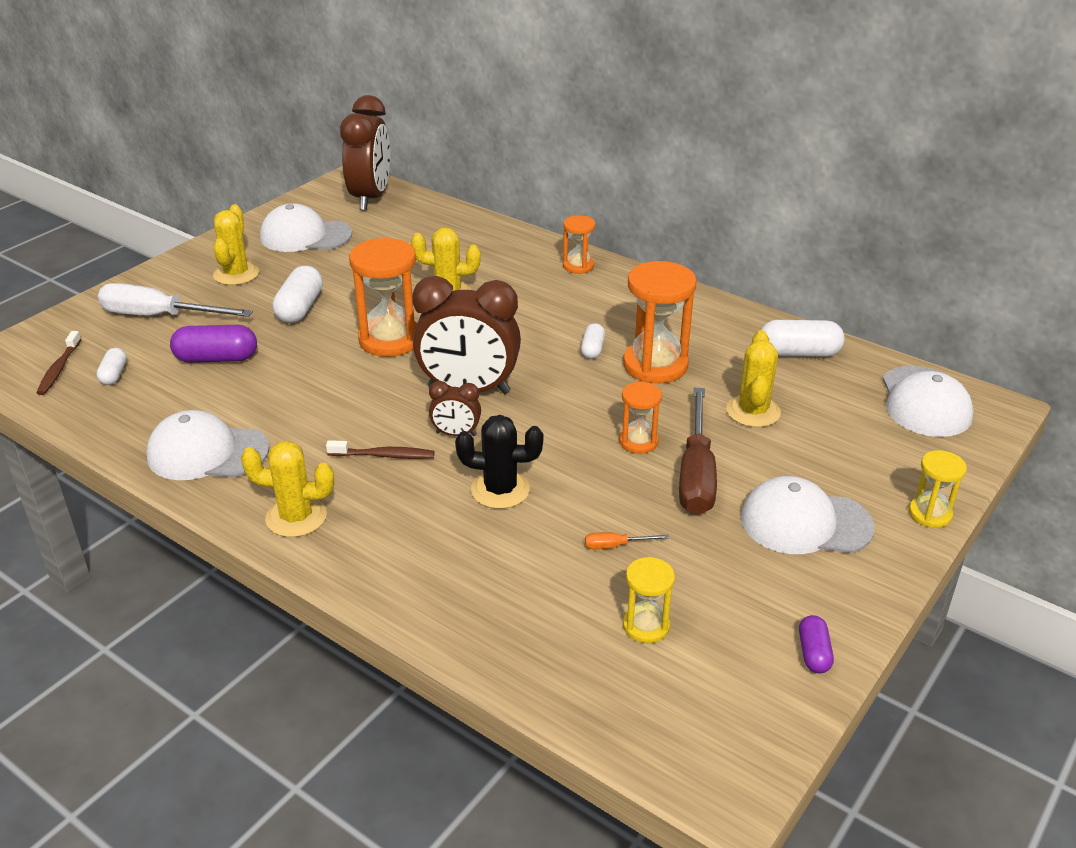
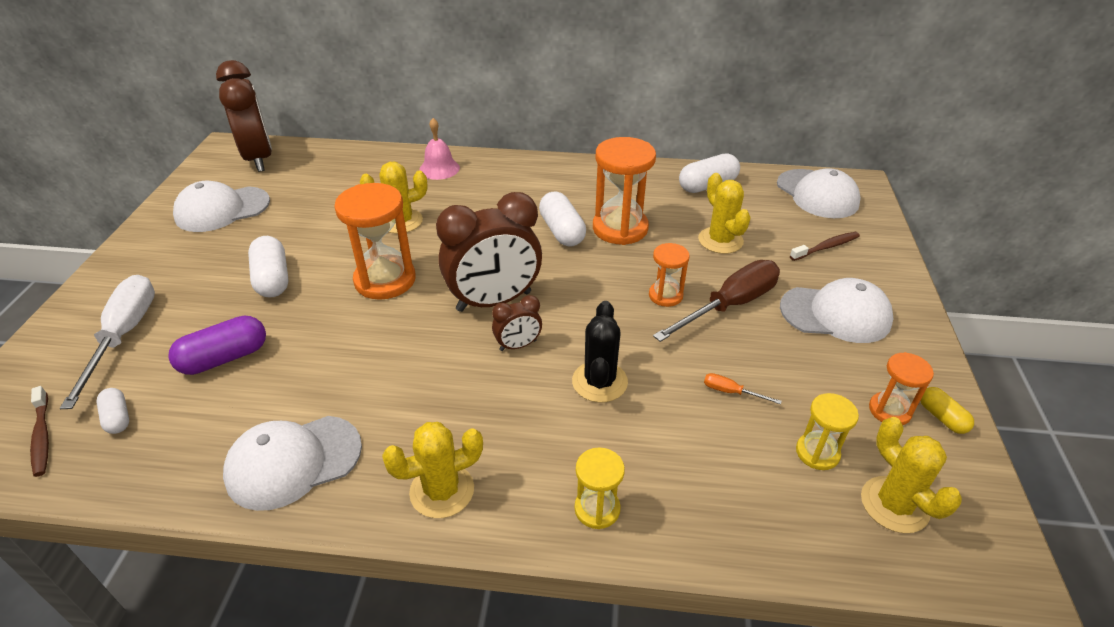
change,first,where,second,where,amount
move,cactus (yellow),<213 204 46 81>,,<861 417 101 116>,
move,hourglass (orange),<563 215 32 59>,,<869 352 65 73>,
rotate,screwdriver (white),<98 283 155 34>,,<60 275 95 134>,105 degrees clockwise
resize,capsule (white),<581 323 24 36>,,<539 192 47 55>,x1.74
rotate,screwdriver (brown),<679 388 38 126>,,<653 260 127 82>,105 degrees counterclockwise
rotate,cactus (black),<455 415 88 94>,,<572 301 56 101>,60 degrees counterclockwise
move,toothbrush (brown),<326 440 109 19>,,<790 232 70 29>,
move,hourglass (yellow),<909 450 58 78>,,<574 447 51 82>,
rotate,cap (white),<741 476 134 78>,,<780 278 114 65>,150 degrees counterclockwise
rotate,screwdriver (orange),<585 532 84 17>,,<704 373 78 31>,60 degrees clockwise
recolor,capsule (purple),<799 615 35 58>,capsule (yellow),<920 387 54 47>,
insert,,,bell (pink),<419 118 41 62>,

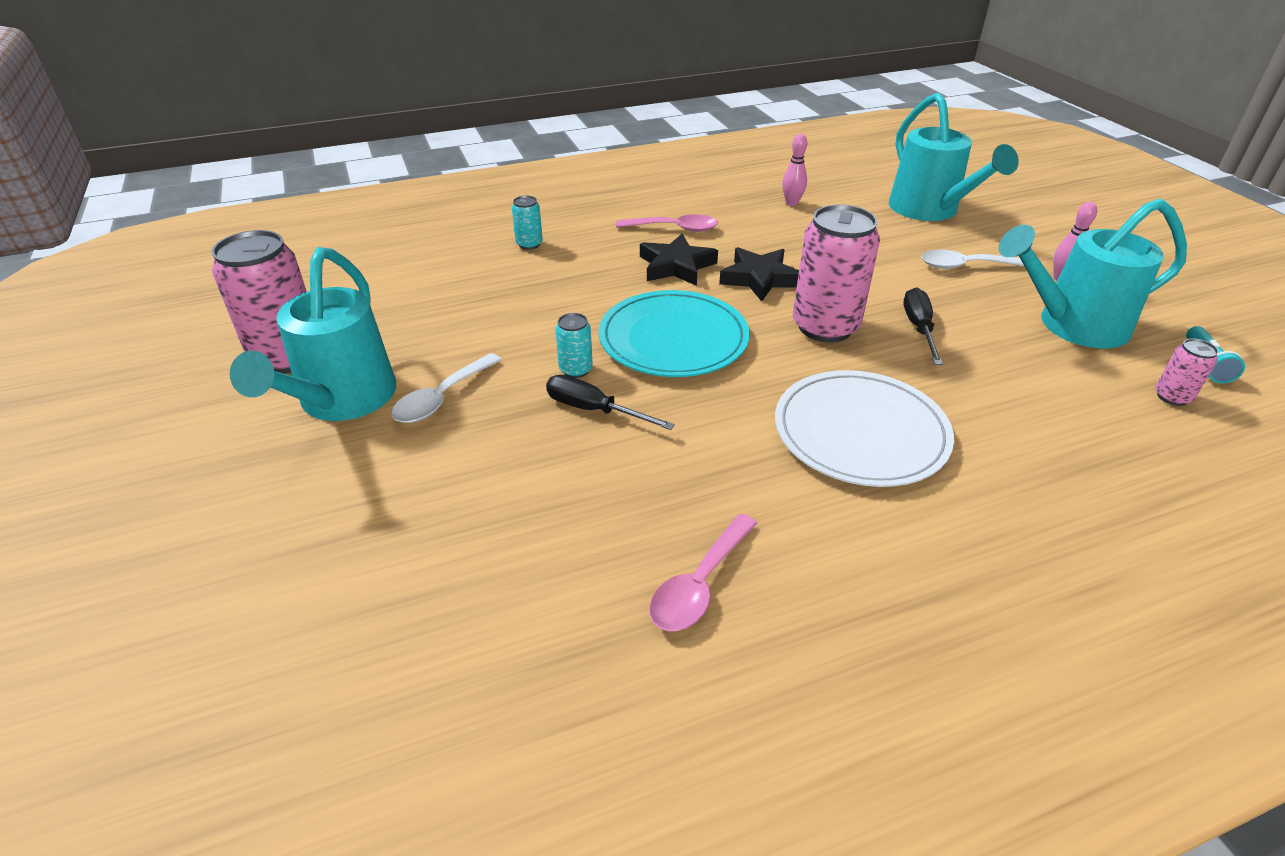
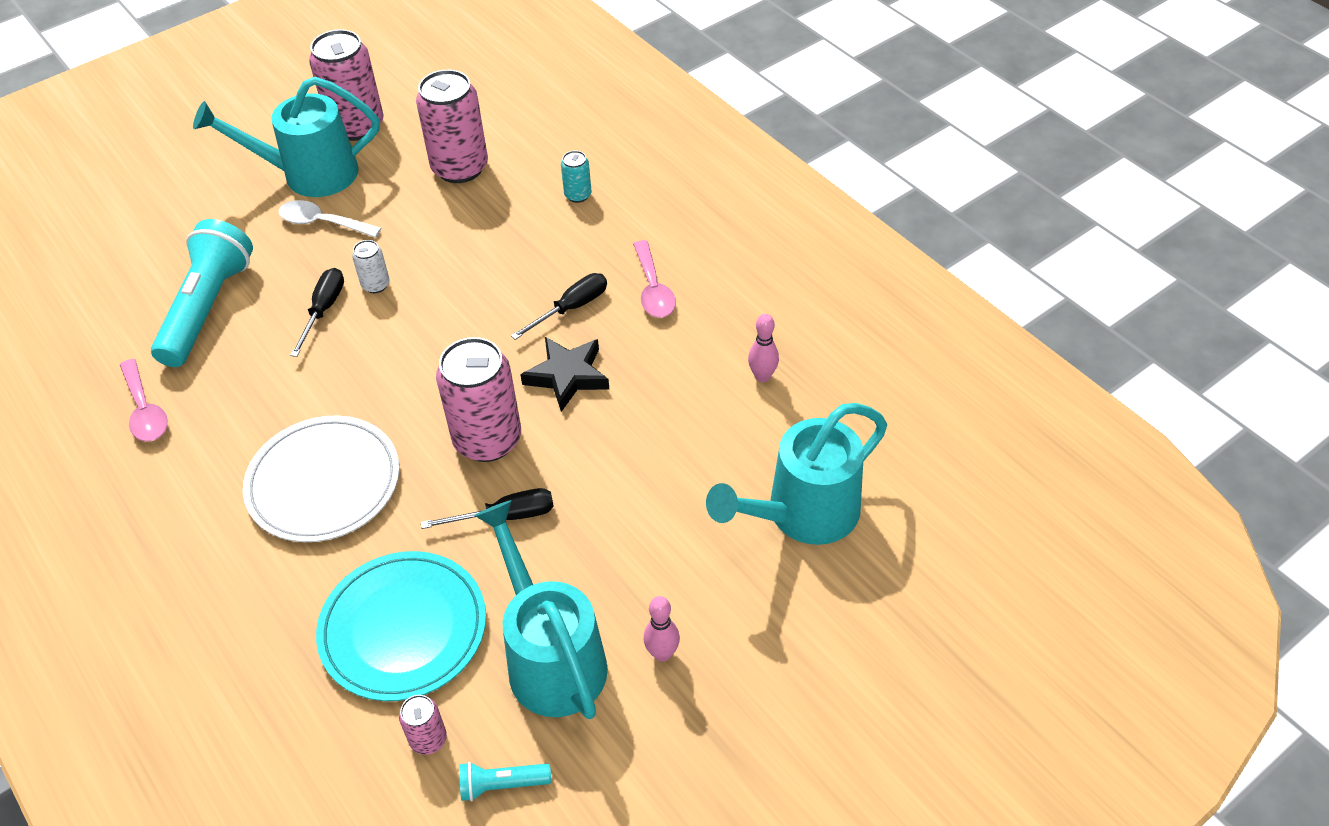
change,first,where,second,where,amount
replace,star (black),<640 234 78 52>,screwdriver (black),<511 273 96 67>,
delete,spoon (white),<921 249 103 20>,,,
move,plate (turquoise),<599 290 151 87>,,<316 551 170 150>,
recolor,can (turquoise),<555 313 38 65>,can (white),<352 240 38 53>,
rotate,spoon (pink),<649 514 109 117>,,<120 359 48 83>,135 degrees counterclockwise
insert,,,can (pink),<416 70 72 113>,
insert,,,flashlight (turquoise),<151 219 102 148>,

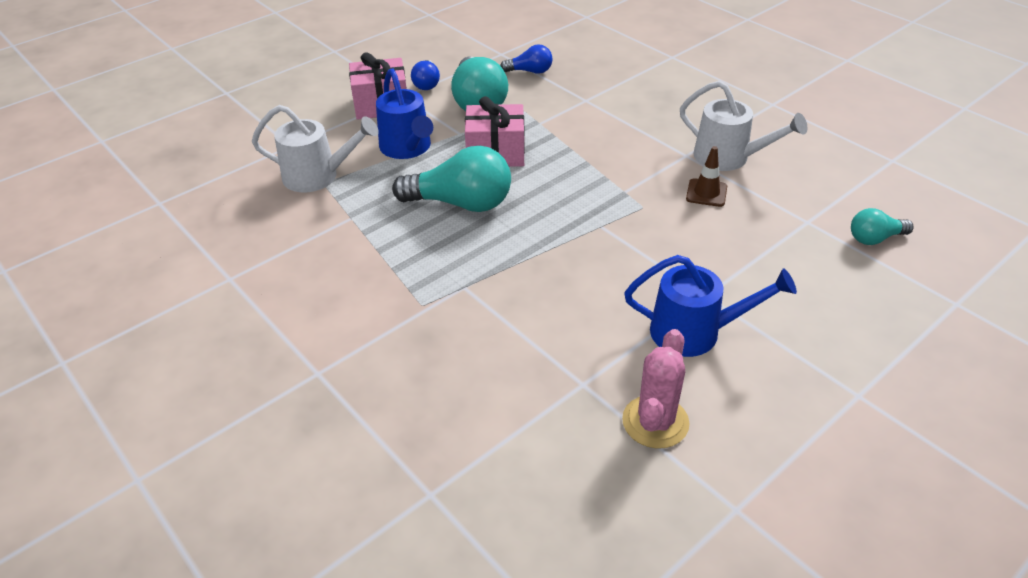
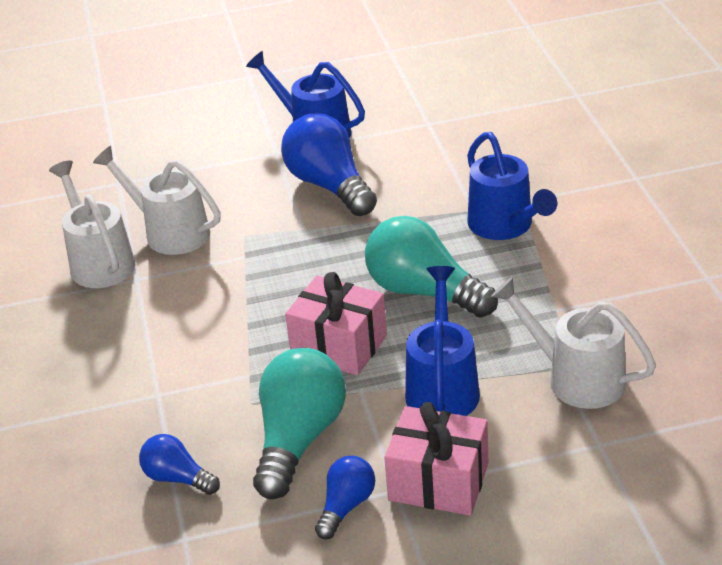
change,first,where,second,where,amount
replace,traffic cone (brown),<686 146 41 61>,watering can (white),<93 146 128 109>,
delete,light bulb (turquoise),<851 208 63 37>,,,
delete,cactus (pink),<622 329 68 120>,,,
insert,,,light bulb (blue),<281 113 96 103>,
insert,,,watering can (blue),<467 132 90 108>,

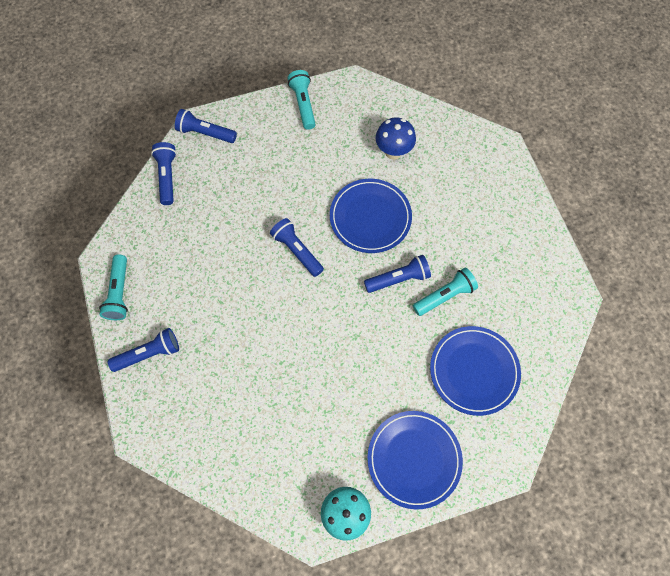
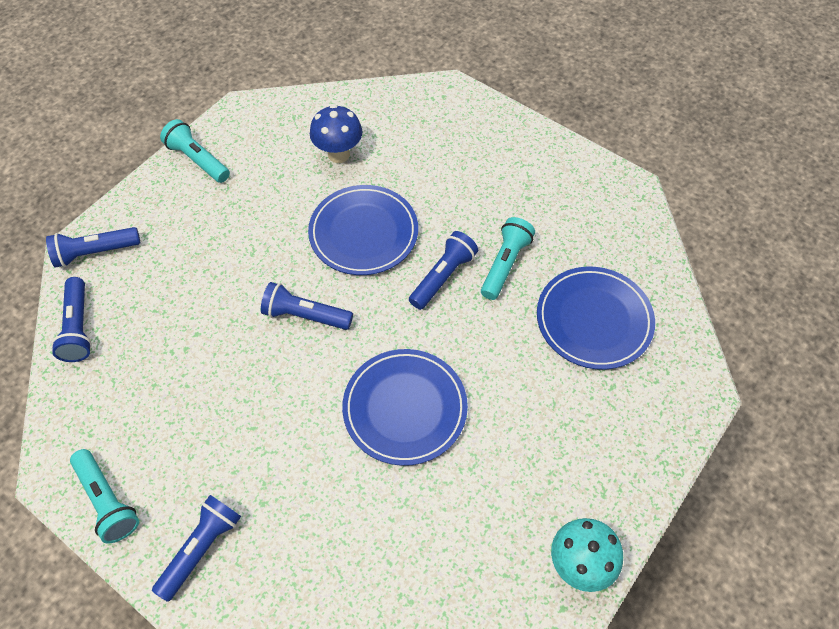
change,first,where,second,where,amount
rotate,flashlight (blue),<151 142 26 63>,,<51 277 41 85>,150 degrees counterclockwise
move,plate (blue),<367 411 96 98>,,<342 349 126 117>,

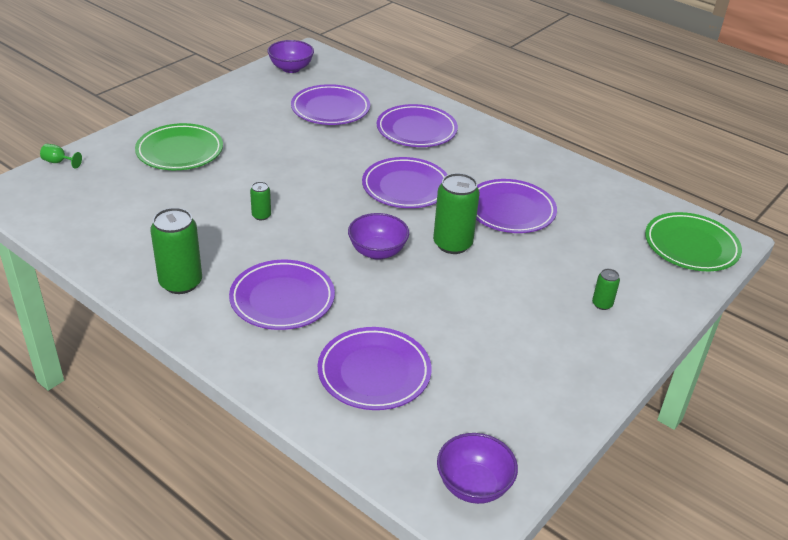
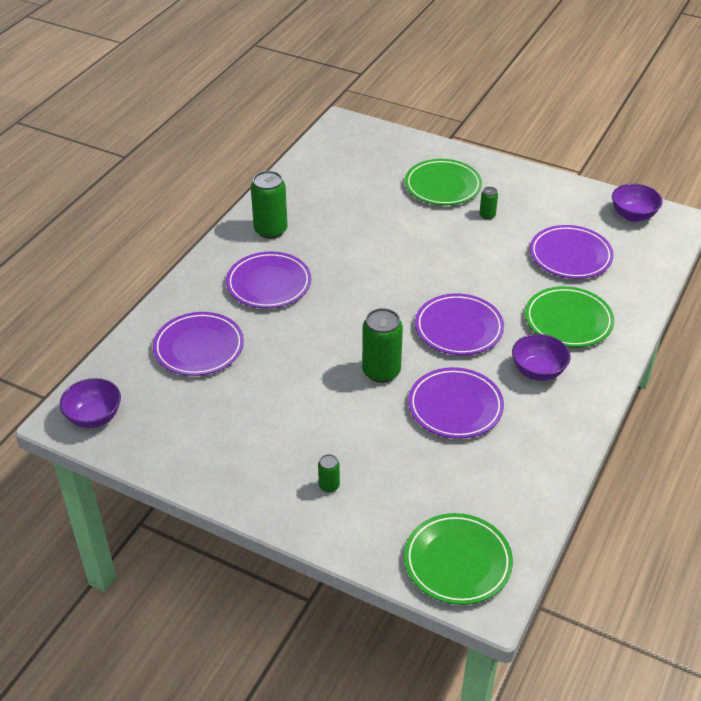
change,first,where,second,where,amount
recolor,plate (purple),<377 104 81 43>,plate (green),<525 286 89 61>,
delete,goblet (green),<40 144 42 25>,,,
move,can (green),<250 182 21 38>,,<479 187 19 33>,
move,bowl (purple),<348 213 61 47>,,<512 334 58 47>,

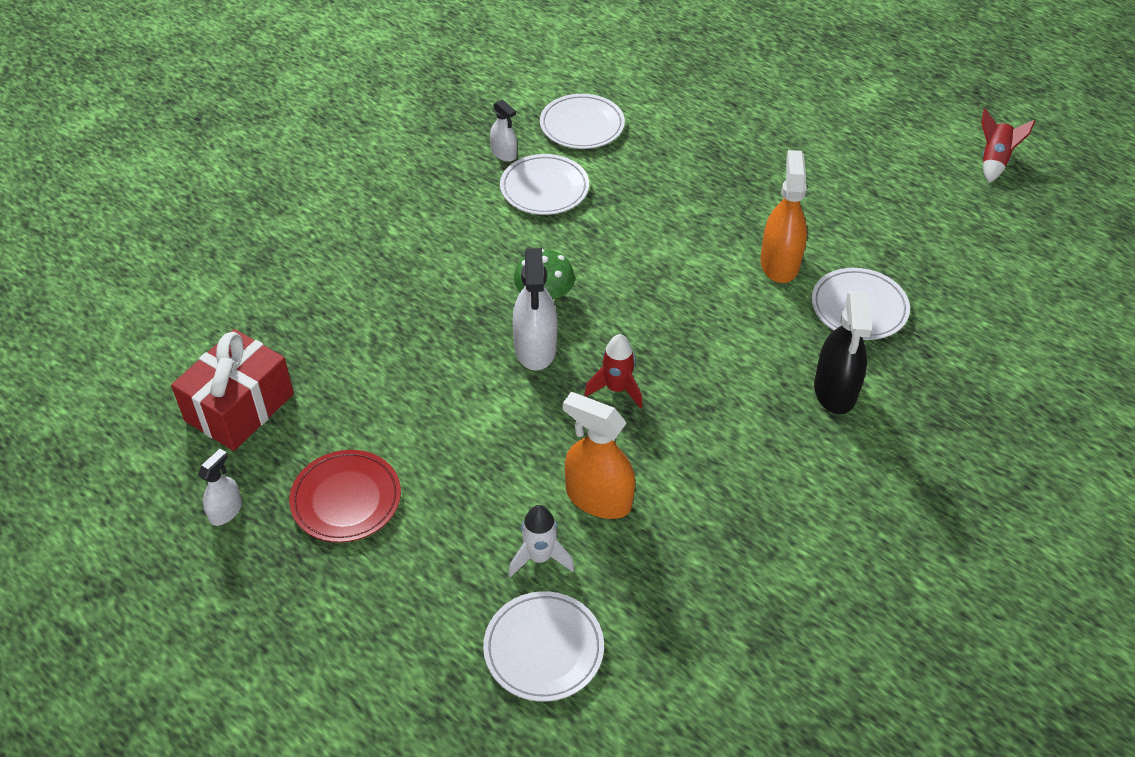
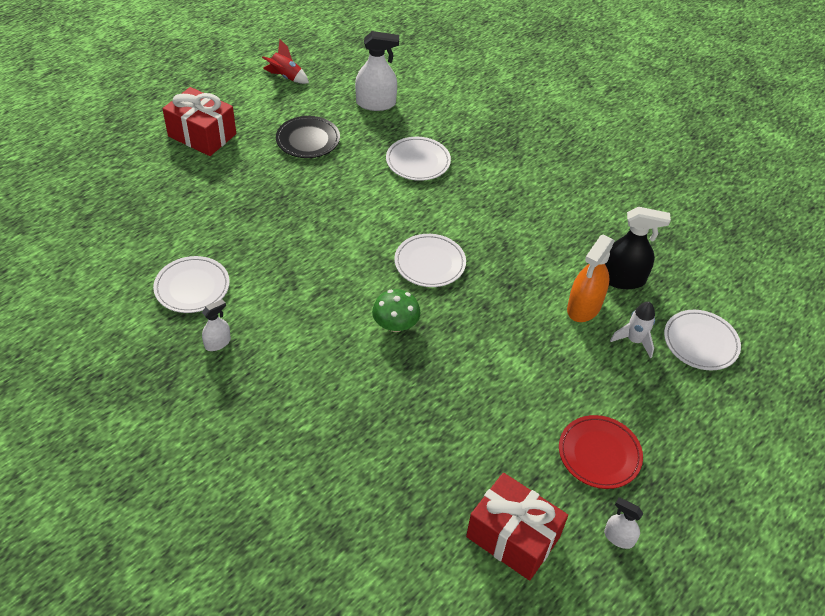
change,first,where,second,where,amount
delete,spray bottle (orange),<760 150 47 133>,,,
move,plate (white),<500 154 89 61>,,<394 234 72 53>,
move,spray bottle (white),<512 248 45 122>,,<355 31 44 80>,
move,spray bottle (black),<814 291 58 123>,,<605 207 66 82>,
delete,rocket (red),<584 334 59 75>,,,
insert,,,gift (red),<162 87 74 69>,
insert,,,plate (black),<276 116 64 42>,

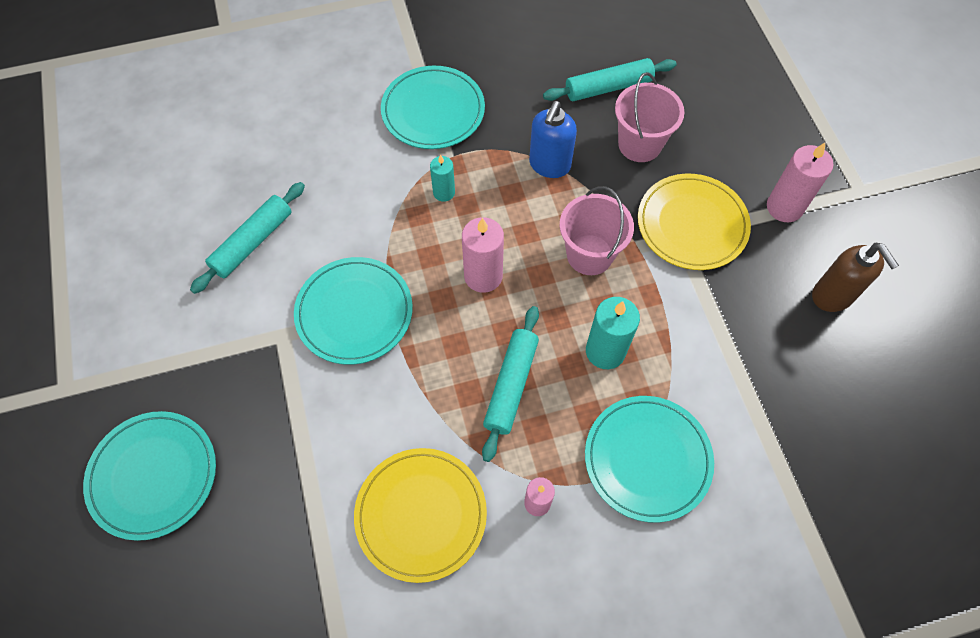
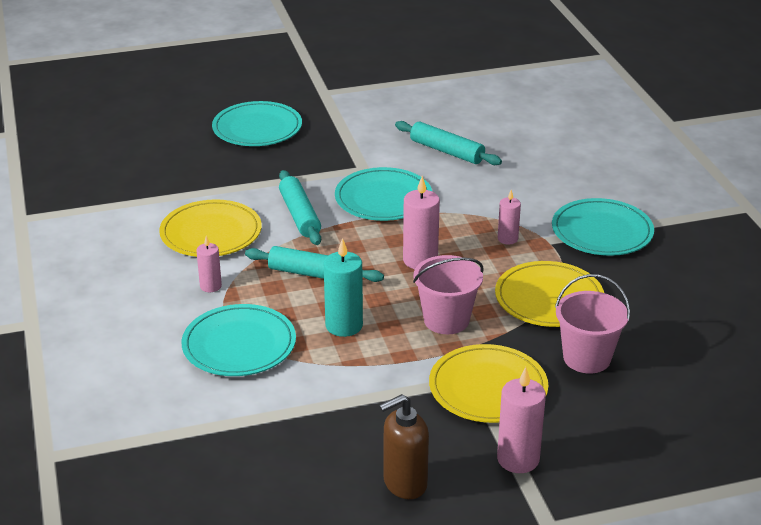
change,first,where,second,where,amount
move,rolling pin (turquoise),<543 58 134 43>,,<279 170 42 75>,
replace,soap dispenser (blue),<529 101 48 77>,plate (yellow),<495 261 109 66>,
recolor,candle (turquoise),<430 155 25 47>,candle (pink),<498 190 23 55>,

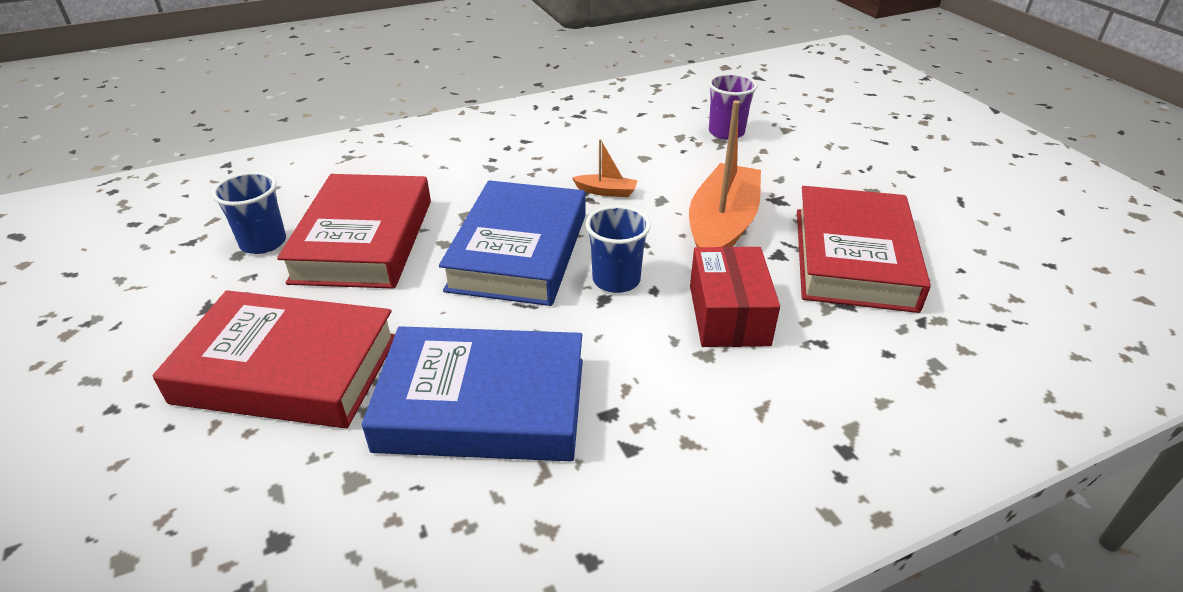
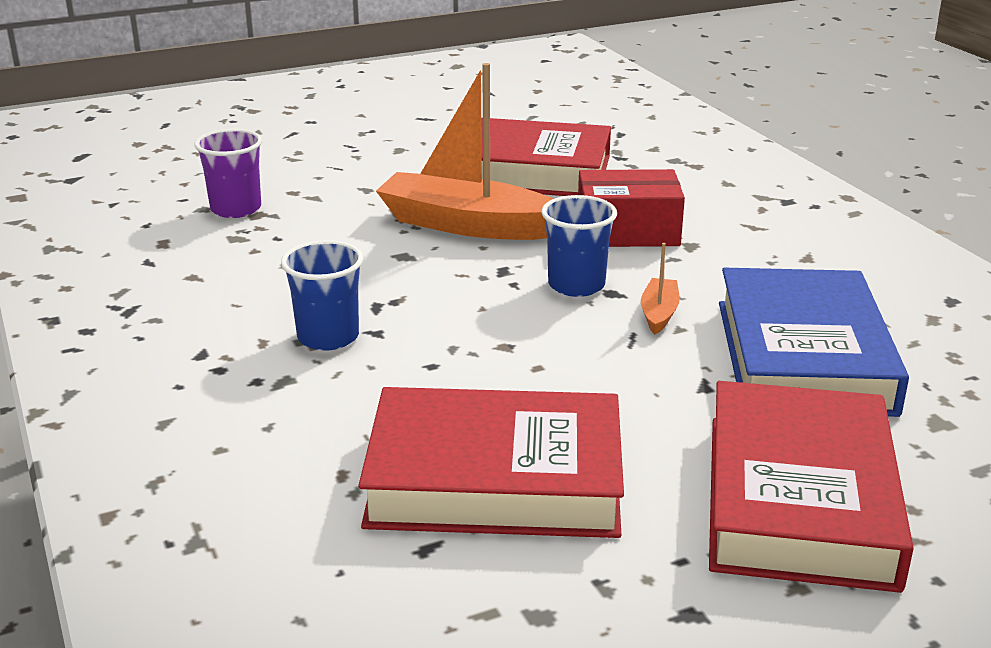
change,first,where,second,where,amount
move,boat (orange),<572 139 66 58>,,<641 243 39 91>,
move,cup (blue),<212 172 74 82>,,<281 240 82 111>,
delete,book (blue),<439 180 146 126>,,,

